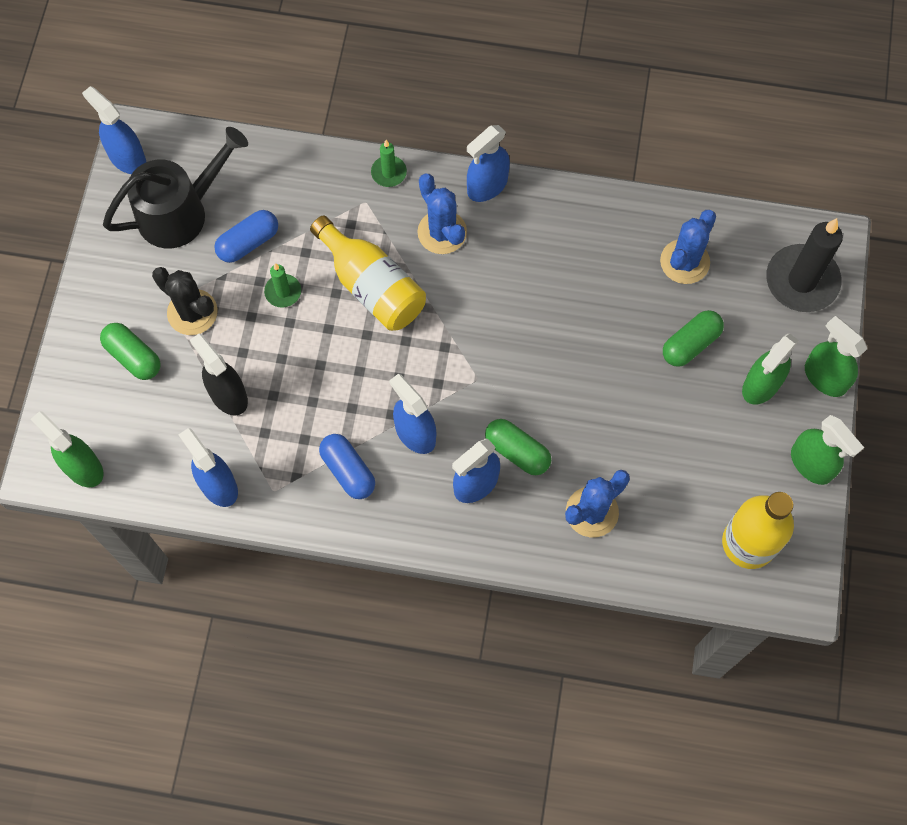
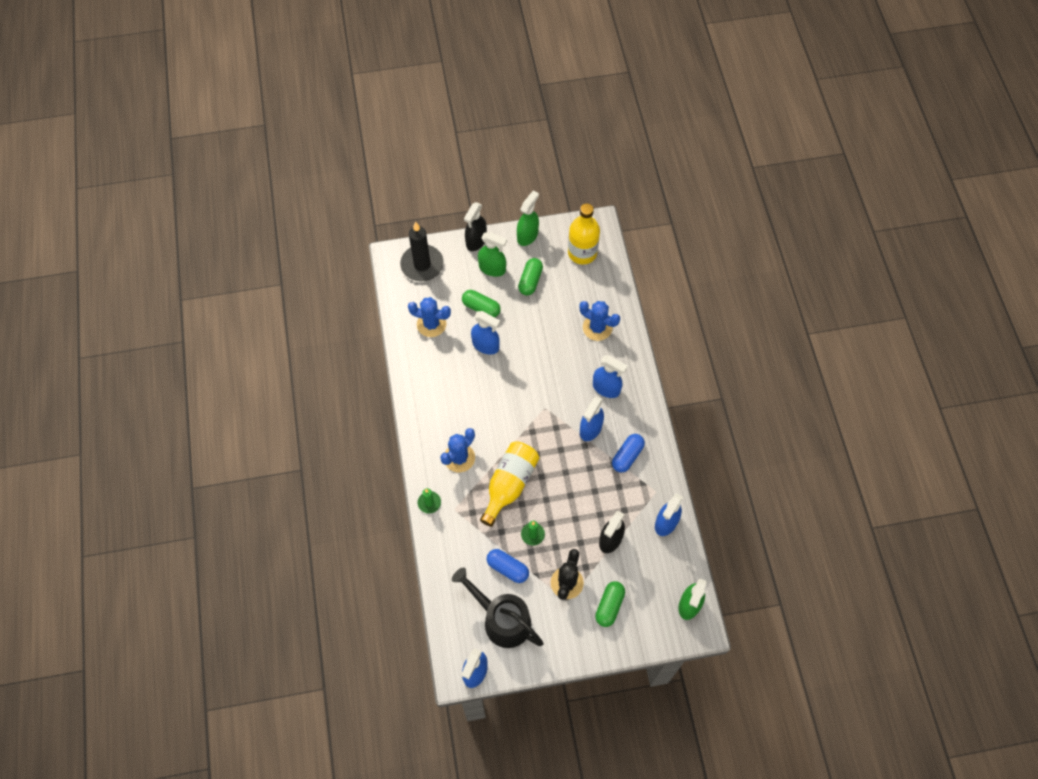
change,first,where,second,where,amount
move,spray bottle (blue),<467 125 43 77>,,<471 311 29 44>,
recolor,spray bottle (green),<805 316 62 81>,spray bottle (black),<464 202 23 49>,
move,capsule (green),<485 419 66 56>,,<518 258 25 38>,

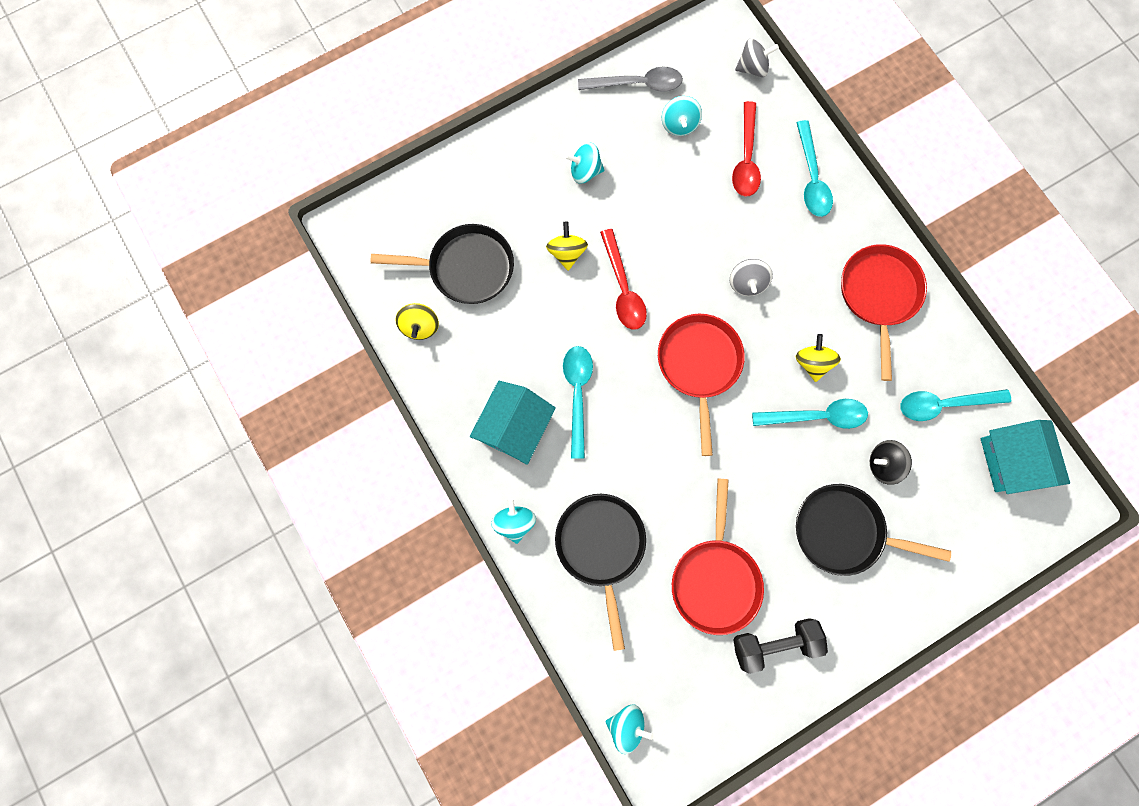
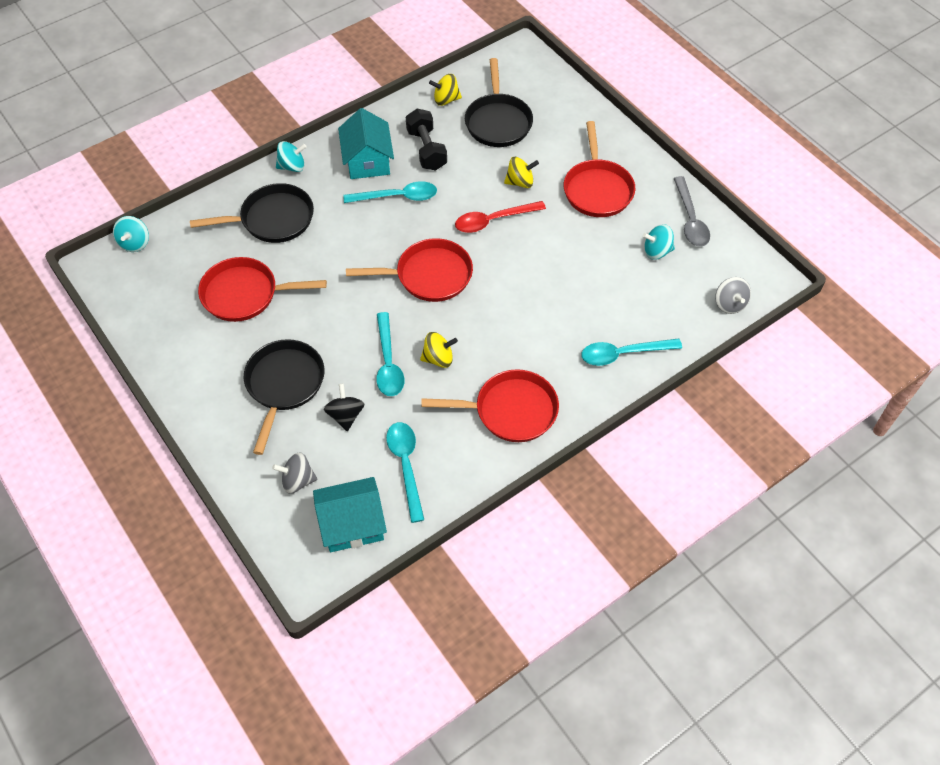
change,first,where,second,where,amount
delete,spoon (red),<732 101 29 96>,,,
replace,spinning top (turquoise),<565 143 39 41>,pan (red),<564 121 71 96>,
move,spinning top (grey),<730 259 43 37>,,<272 452 45 42>,
rotate,house (turquoise),<470 381 86 84>,,<338 108 56 71>,60 degrees clockwise
move,dumbbell (black),<733 618 95 56>,,<406 109 41 61>,

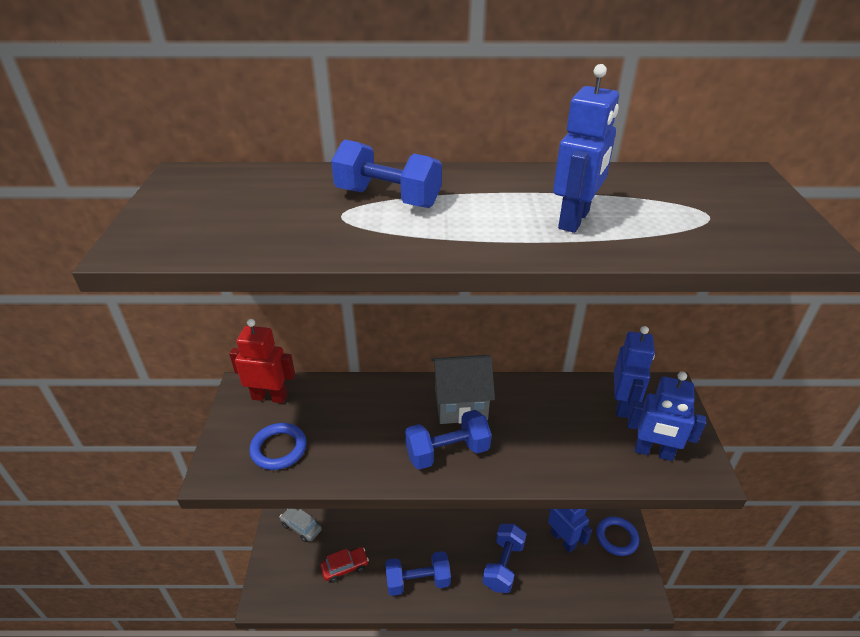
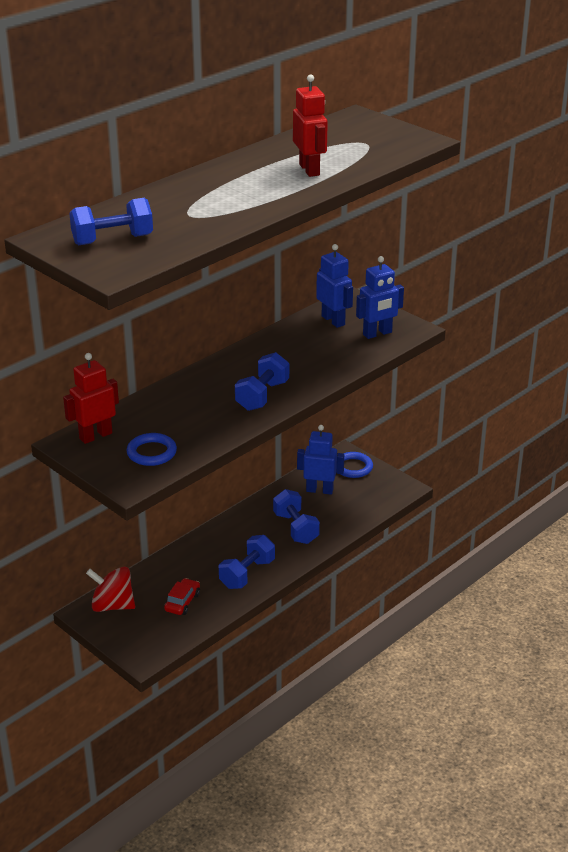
change,first,where,second,where,amount
recolor,robot (blue),<553 64 66 169>,robot (red),<293 74 35 103>,
move,dumbbell (blue),<331 139 111 69>,,<69 198 84 47>,
delete,house (grey),<431 355 64 69>,,,
replace,car (grey),<280 509 42 34>,spinning top (red),<86 567 49 45>,

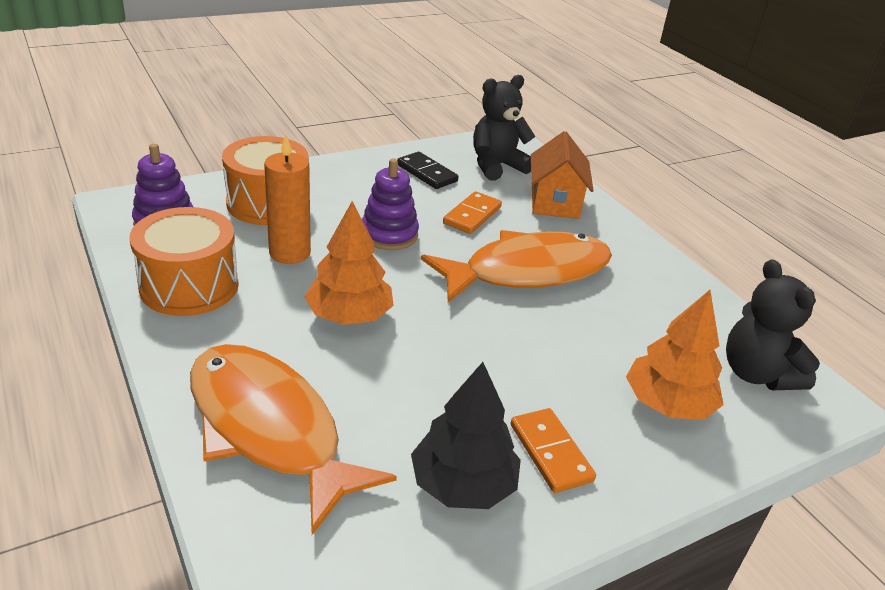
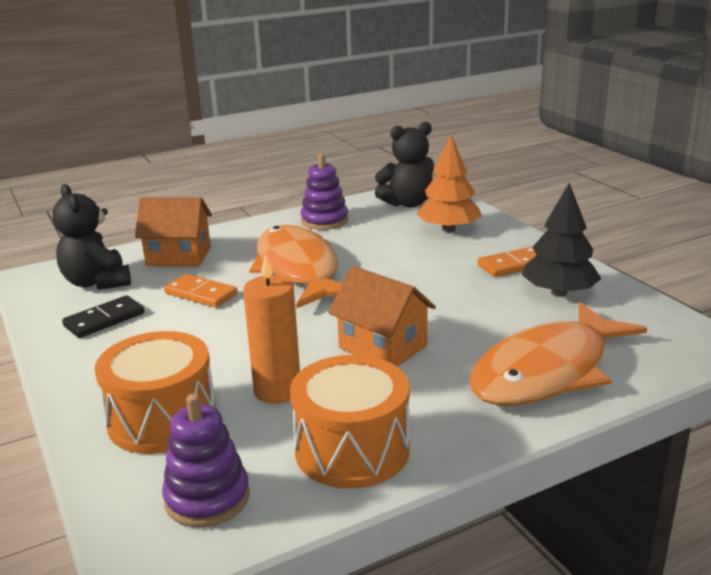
change,first,where,second,where,amount
move,stacking toy (purple),<362 158 57 92>,,<301 154 47 76>,
replace,tree (orange),<304 201 90 124>,house (orange),<328 266 108 101>,

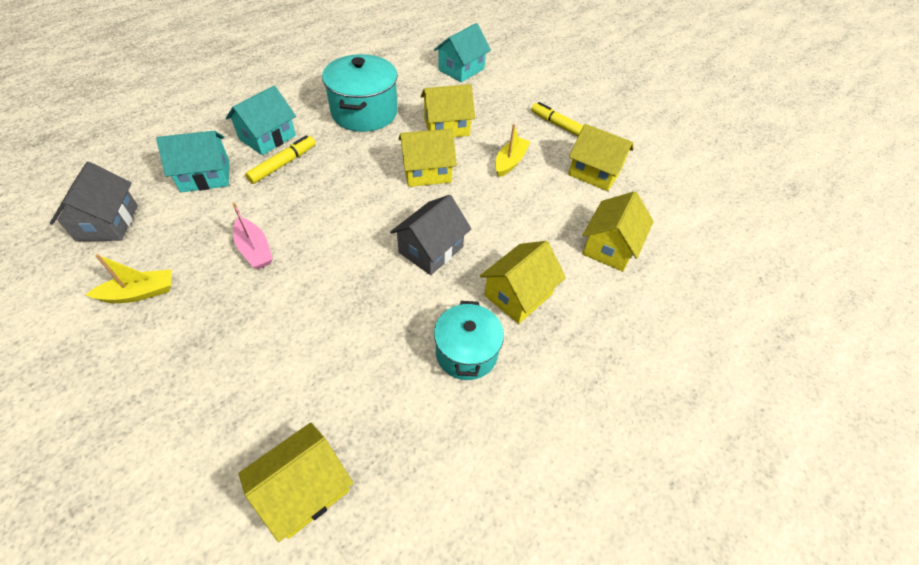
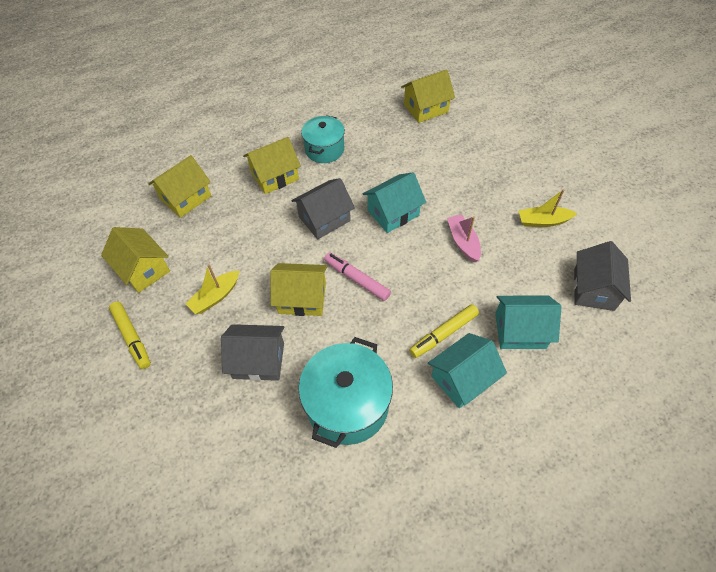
change,first,where,second,where,amount
move,house (turquoise),<434 23 57 59>,,<363 172 63 61>,
recolor,house (yellow),<421 84 54 53>,house (grey),<221 324 63 57>,
insert,,,marker (pink),<324 252 67 49>,

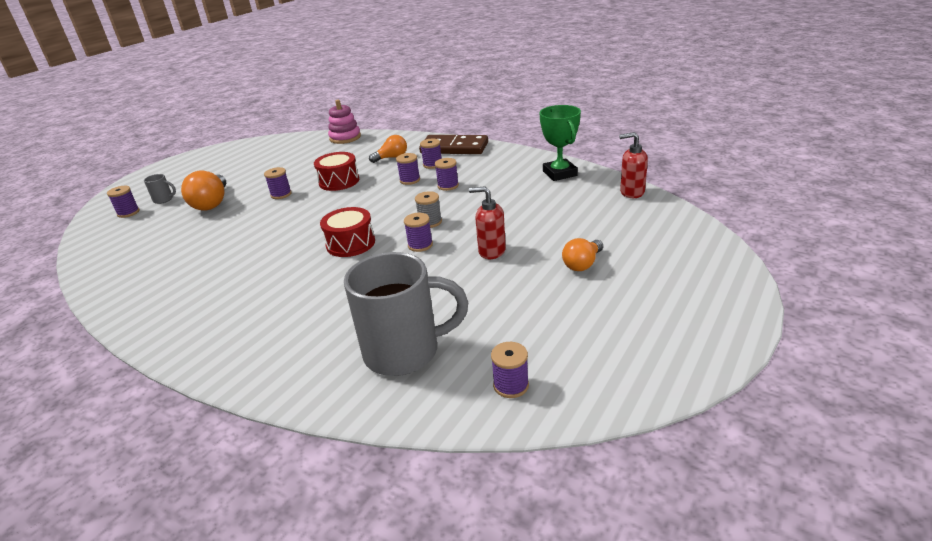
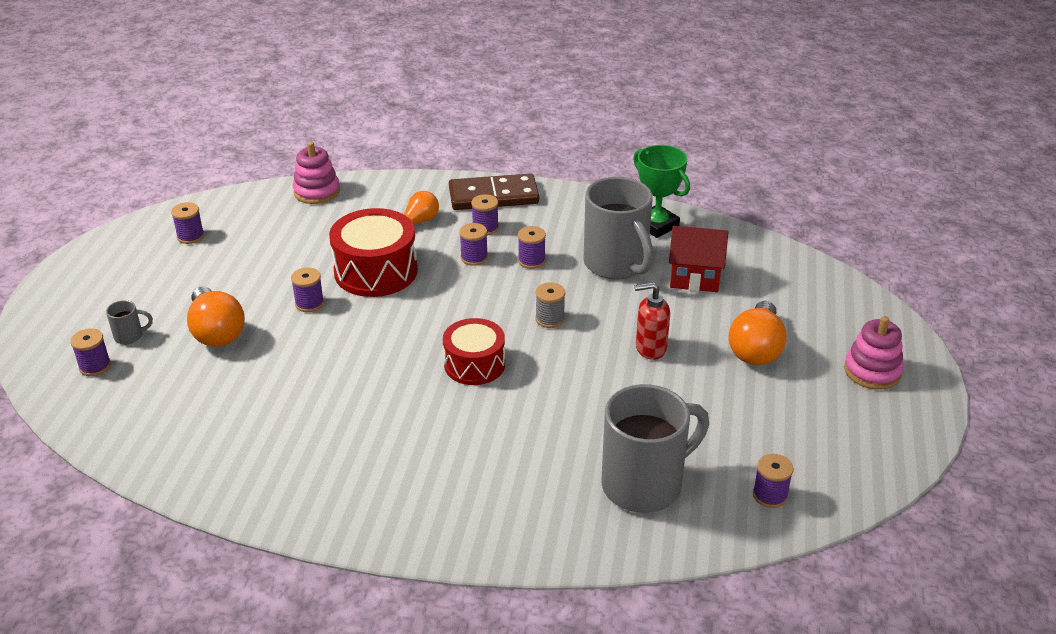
change,first,where,second,where,amount
delete,soap dispenser (red),<619 132 29 66>,,,
resize,drum (red),<314 152 45 39>,,<329 208 89 89>,x1.50
move,spool (purple),<404 213 29 39>,,<171 202 33 42>,
resize,light bulb (orange),<562 238 41 33>,,<729 301 58 64>,x1.58
insert,,,mug (grey),<583 177 71 103>,
insert,,,house (red),<669 226 59 66>,
insert,,,stacking toy (pink),<844 316 60 74>,

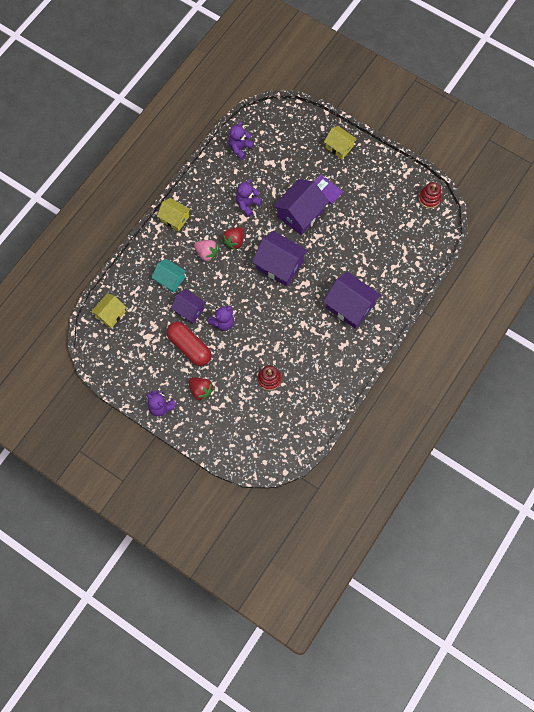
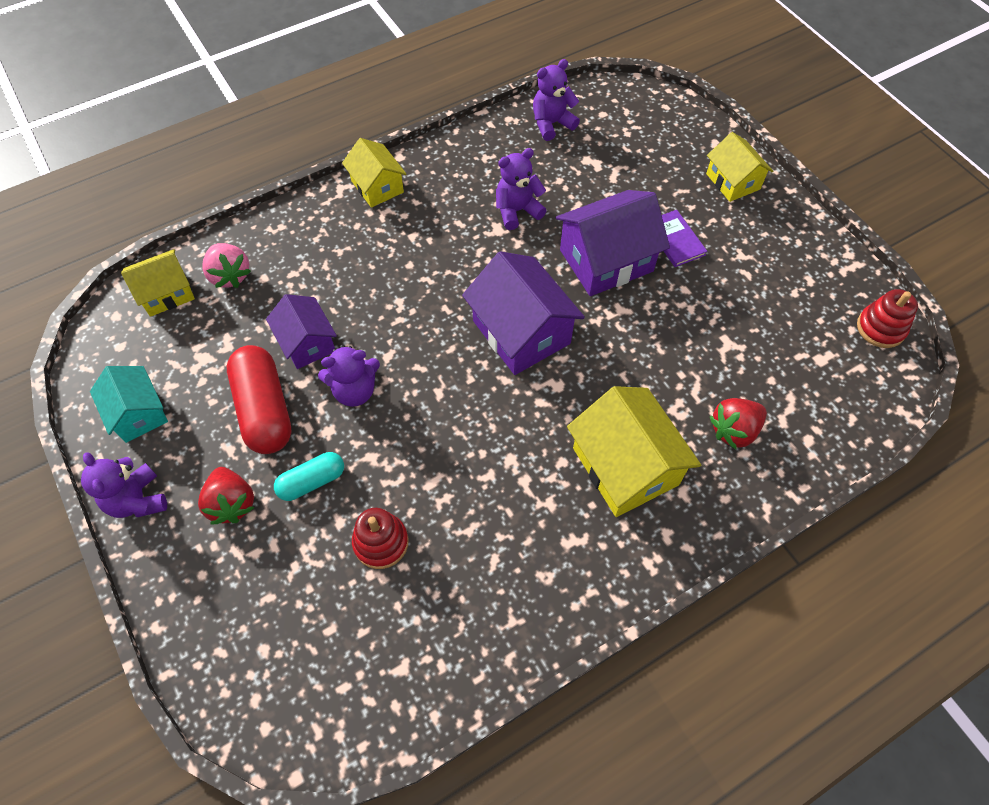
change,first,where,second,where,amount
move,strawberry (red),<222 227 22 23>,,<710 398 57 51>,
move,strawberry (pink),<194 240 25 22>,,<202 243 49 45>,
move,house (turquoise),<152 259 34 34>,,<90 366 78 77>,
recolor,house (purple),<323 272 58 57>,house (yellow),<567 386 134 131>,
insert,,,capsule (turquoise),<274 452 70 49>,

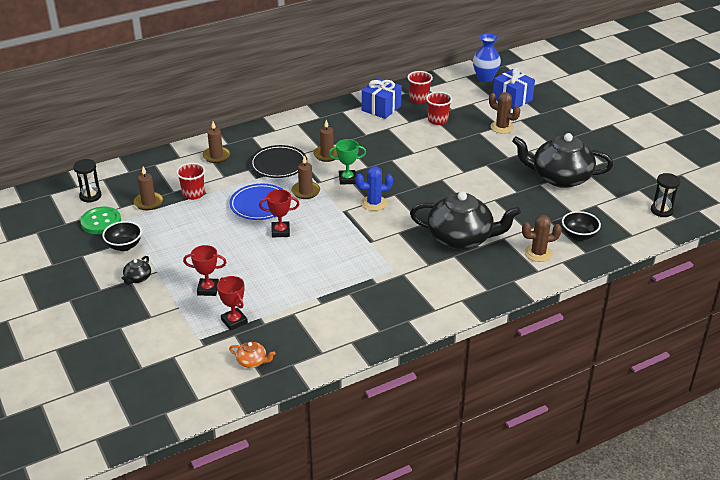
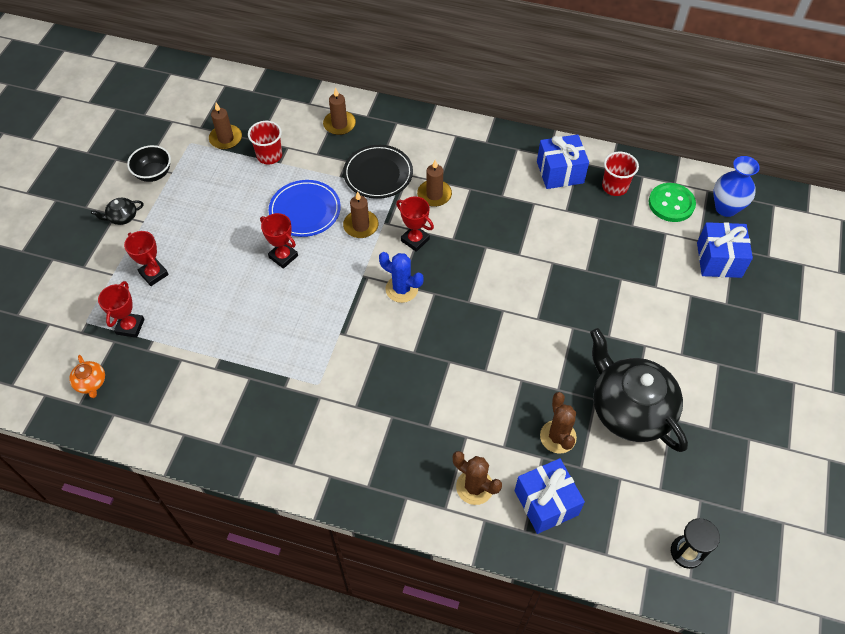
change,first,where,second,where,amount
delete,cup (red),<426 92 26 33>,,,
move,cactus (brown),<489 92 31 42>,,<540 392 37 61>,
recolor,trophy (green),<329 139 37 46>,trophy (red),<396 196 38 56>,
delete,hourglass (black),<73 159 29 44>,,,
delete,teapot (black),<410 191 111 58>,,,
move,button (green),<80 207 41 27>,,<649 183 47 39>,
replace,bowl (black),<562 211 39 30>,gift (blue),<515 458 70 76>,

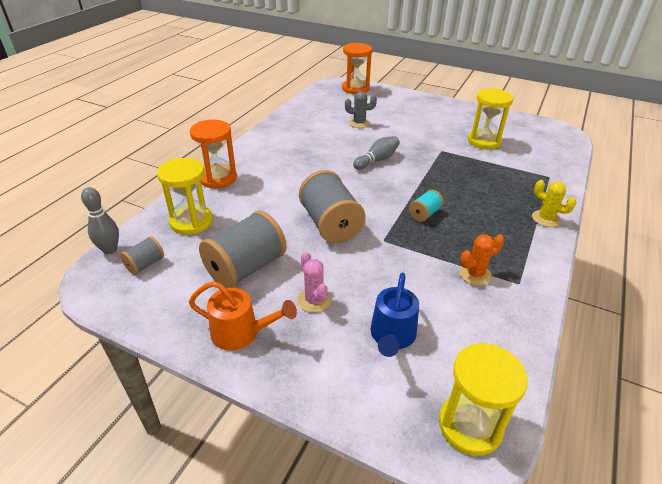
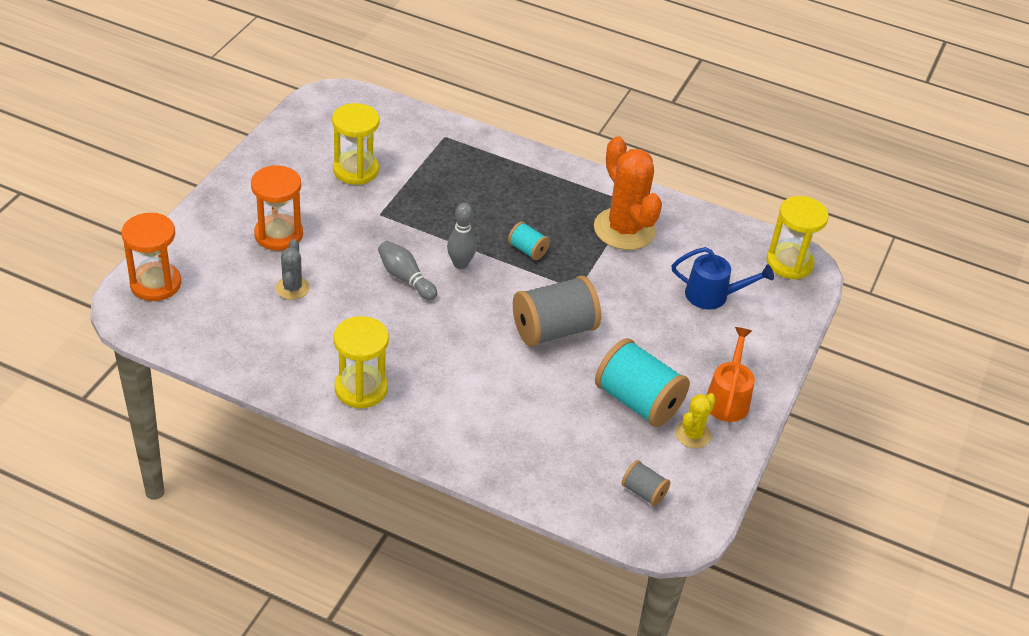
change,first,where,second,where,amount
move,hourglass (orange),<190 120 47 68>,,<251 165 52 86>,
move,hourglass (yellow),<157 158 56 77>,,<333 316 56 93>,
move,cactus (yellow),<532 180 45 47>,,<675 393 41 55>,
move,bowling pin (grey),<81 187 38 67>,,<447 203 30 66>,
recolor,spool (grey),<199 211 88 77>,spool (turquoise),<595 338 95 89>,
resize,cactus (orange),<459 234 45 51>,,<594 136 68 114>,x2.00
delete,cactus (pink),<297 252 34 61>,,,

